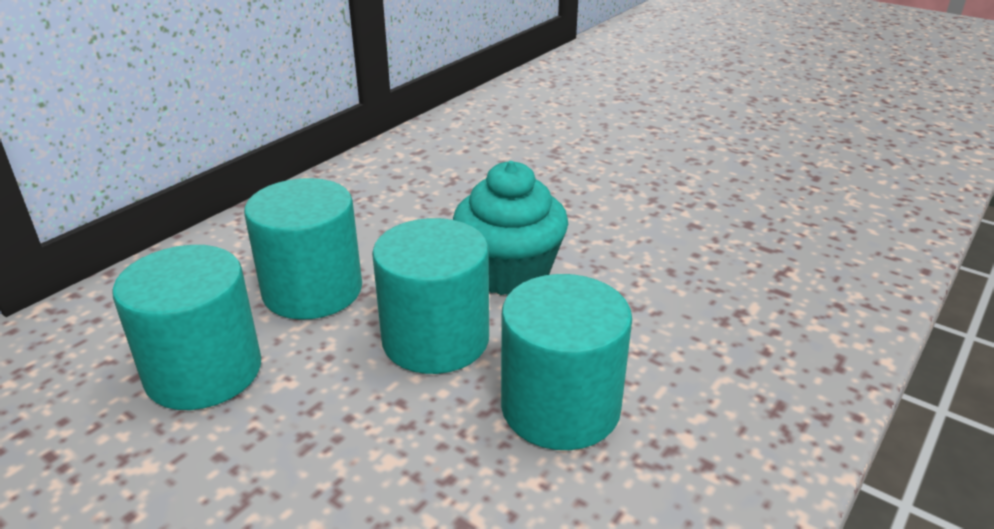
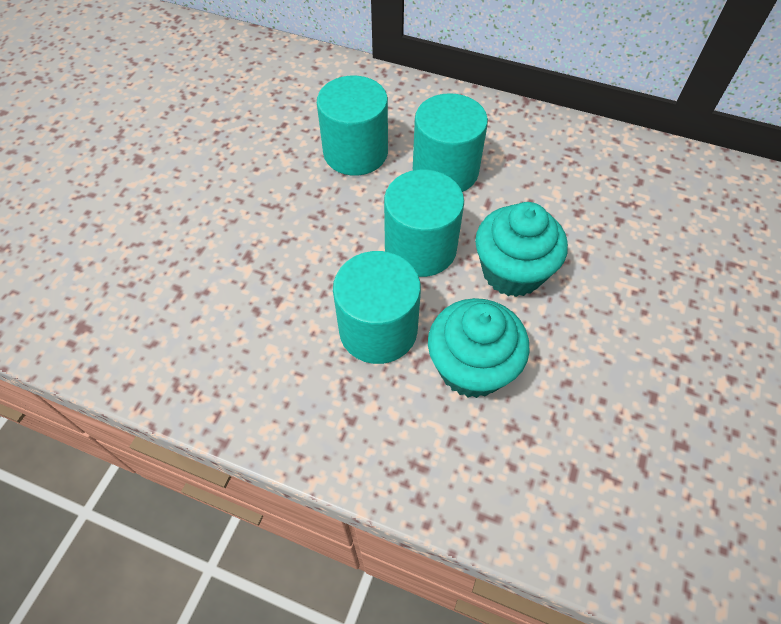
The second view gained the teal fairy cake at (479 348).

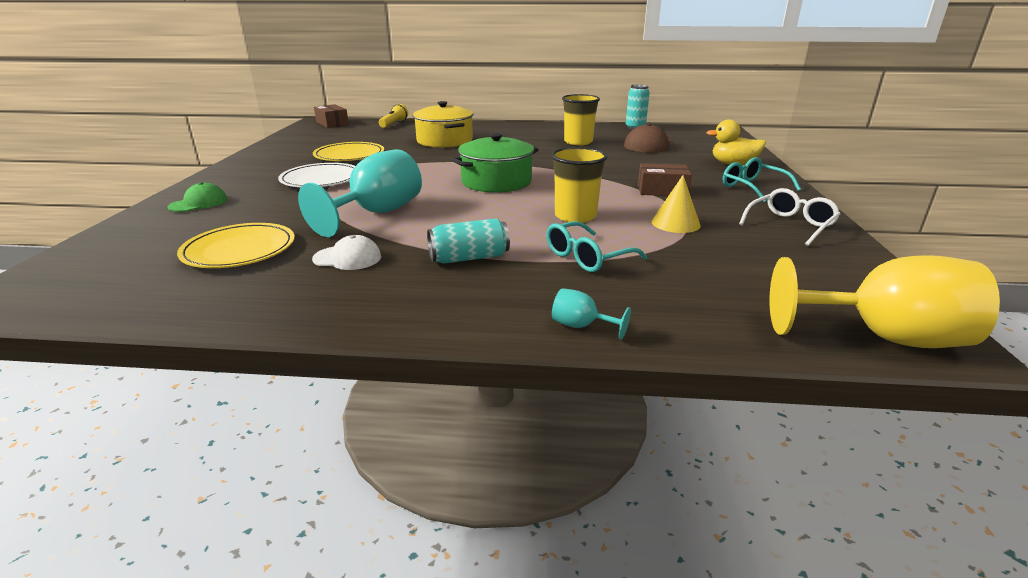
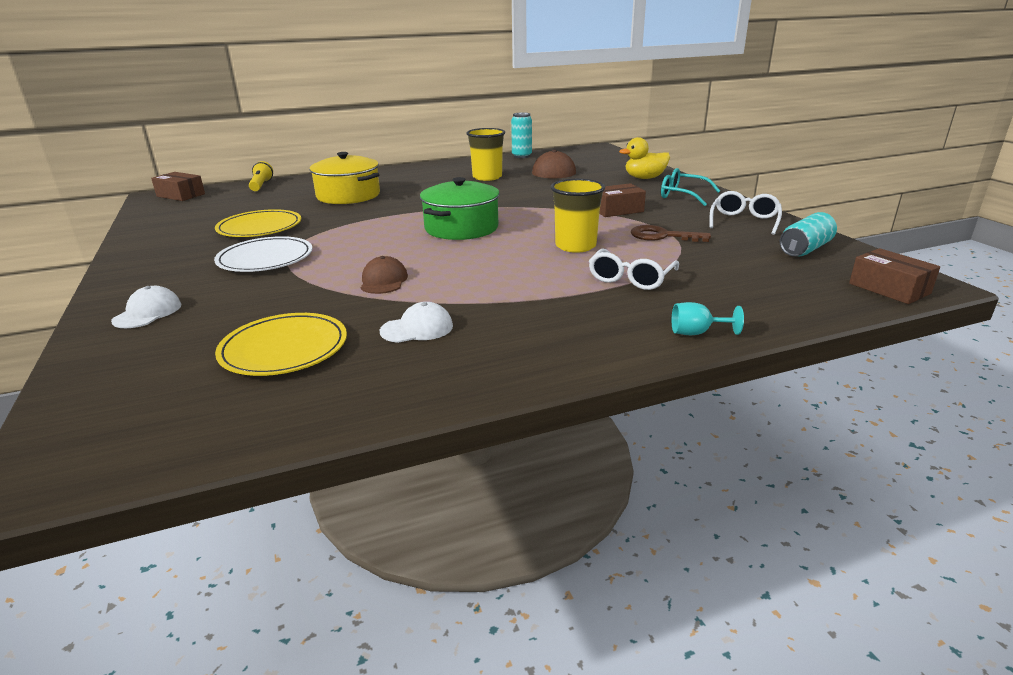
What was the emerald baseball cap at (197 197) turned into the snow-white baseball cap at (146 307). Where the teal chalice stood at (360 193), the brown baseball cap came to stand at (384 275). The teal soda can ended up elsewhere, having gone from (468 241) to (808 234). What was the teal spectacles at (596 246) turned into the snow-white spectacles at (634 269). Where the yellow solid cone stood at (676 204), the brown key came to stand at (671 233). Where the yellow chalice stood at (884 301), the brown box came to stand at (894 276).

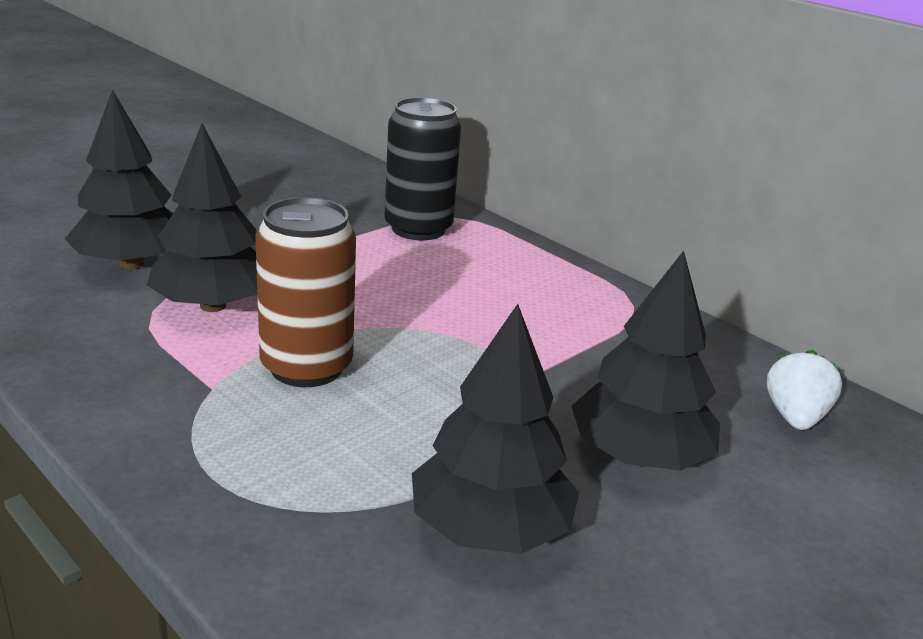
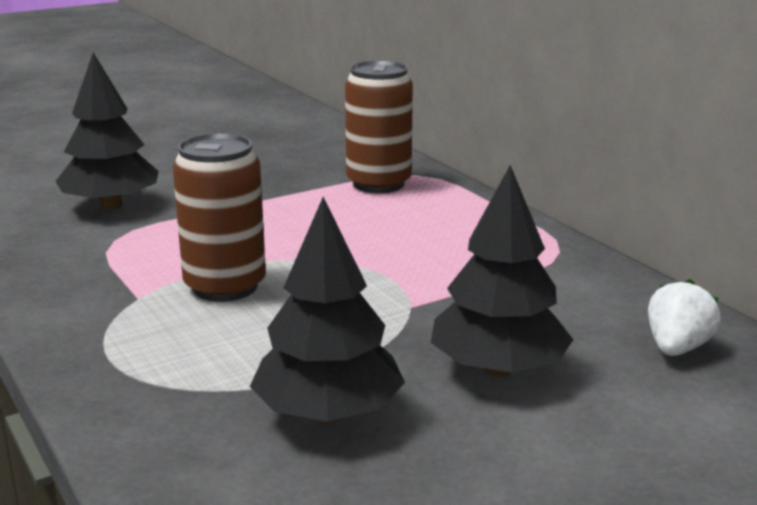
The second view lost the black fir tree at (202 218). What was the black soda can at (422 168) turned into the brown soda can at (379 126).

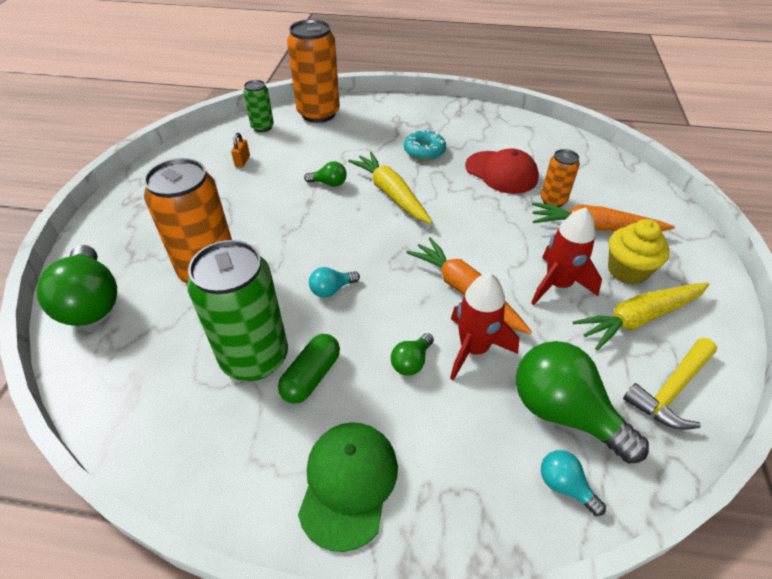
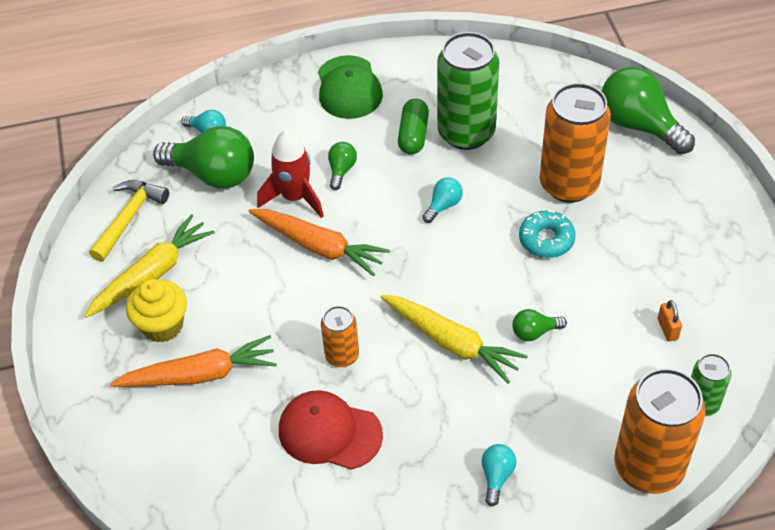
The teal glazed donut ended up elsewhere, having gone from (425 145) to (547 234). The second view lost the scarlet spaceship at (566 256). The bright orange soda can ended up elsewhere, having gone from (560 178) to (340 336). The second view gained the teal bulb at (499 475).

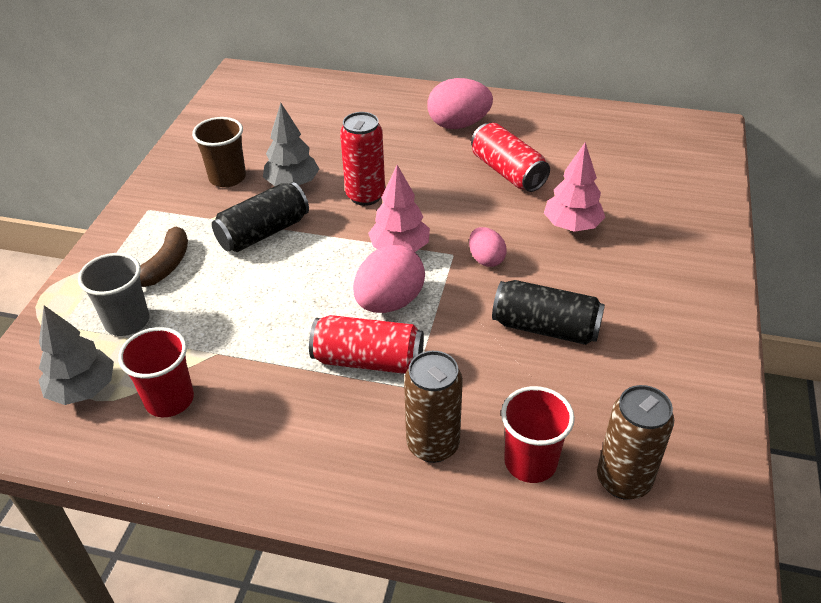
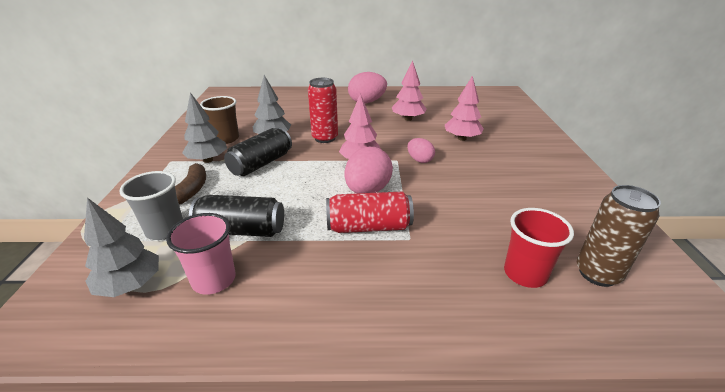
What was the scarlet beaker at (156 372) turned into the pink beaker at (201 254). The second view lost the brown soda can at (433 407). Where the scarlet soda can stood at (510 157), the pink fir tree came to stand at (409 90). The black soda can ended up elsewhere, having gone from (548 312) to (236 216). The second view gained the grey fir tree at (204 127).

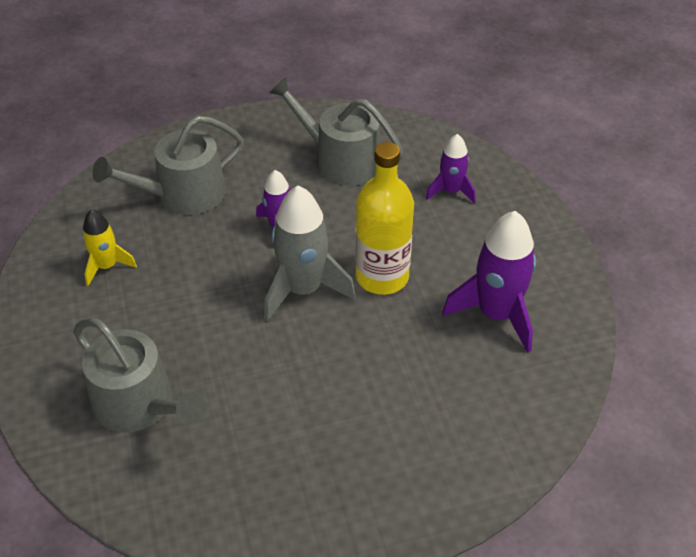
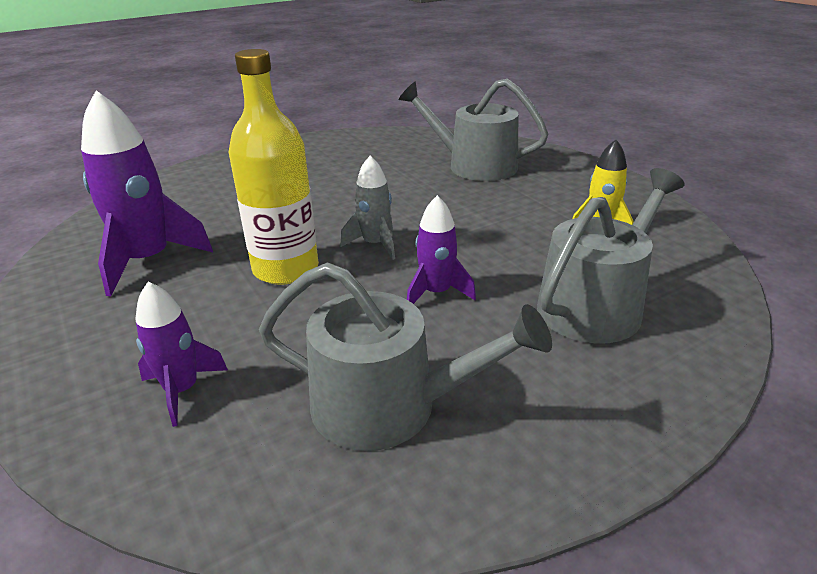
The size of the grey spaceship at (310 253) changed by a factor of 0.57.

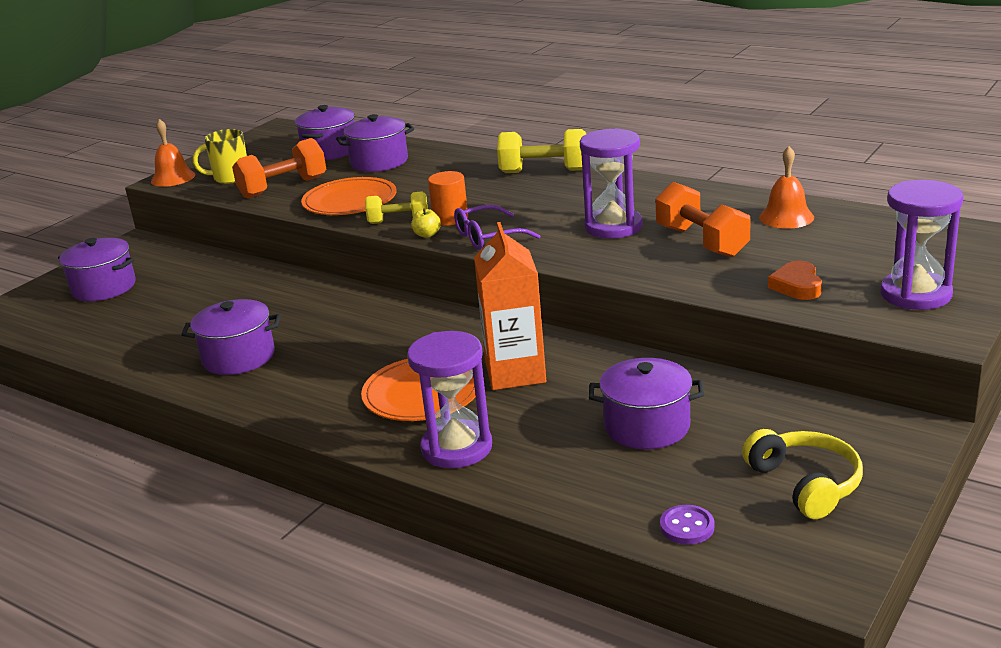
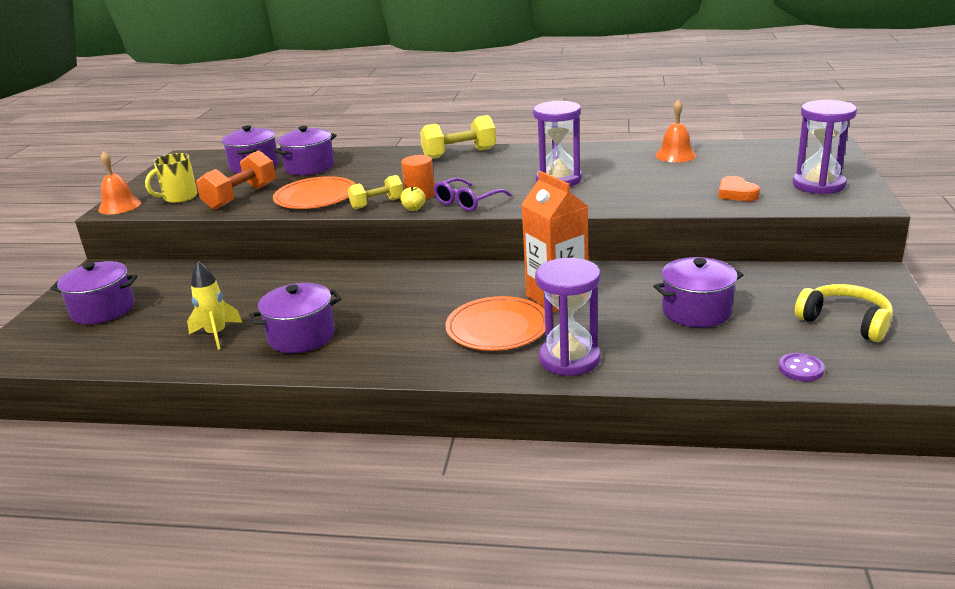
The second view lost the bright orange free weight at (703 220). The second view gained the yellow spaceship at (214 305).

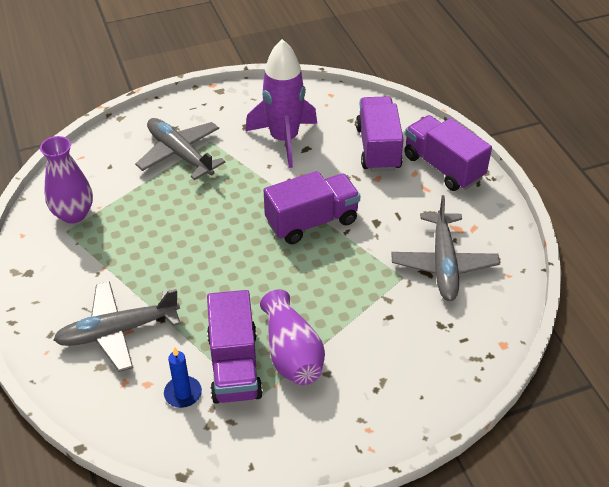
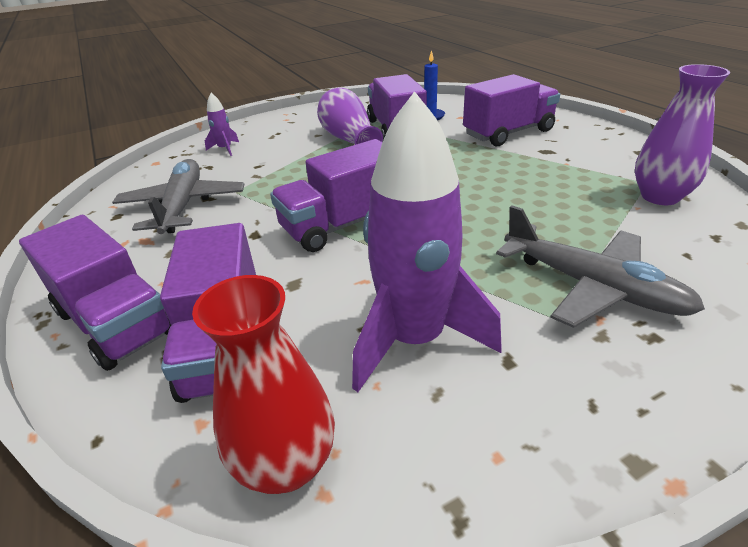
Where the grey plane stood at (116 326), the violet toy truck came to stand at (511 110). The second view gained the scarlet tall vase at (263 384). The second view gained the violet spaceship at (222 124).

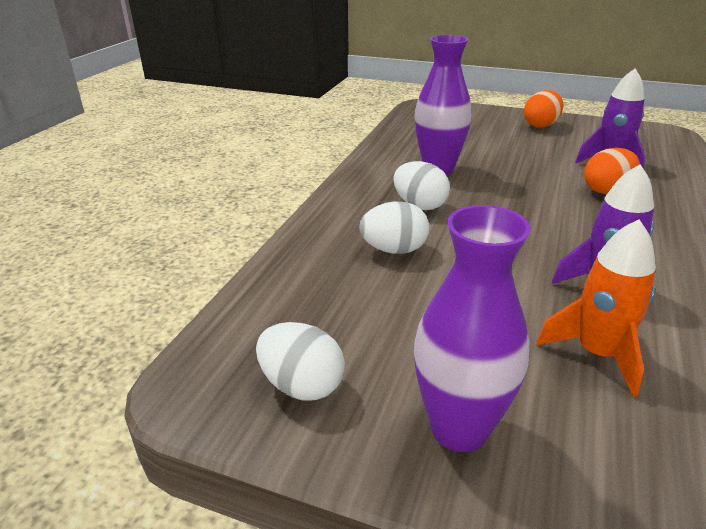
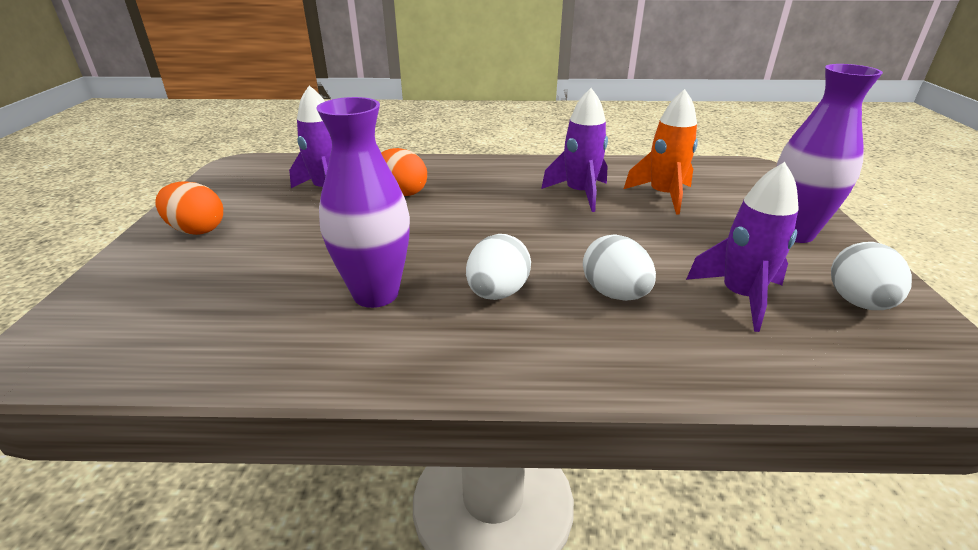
The second view gained the violet spaceship at (742 247).

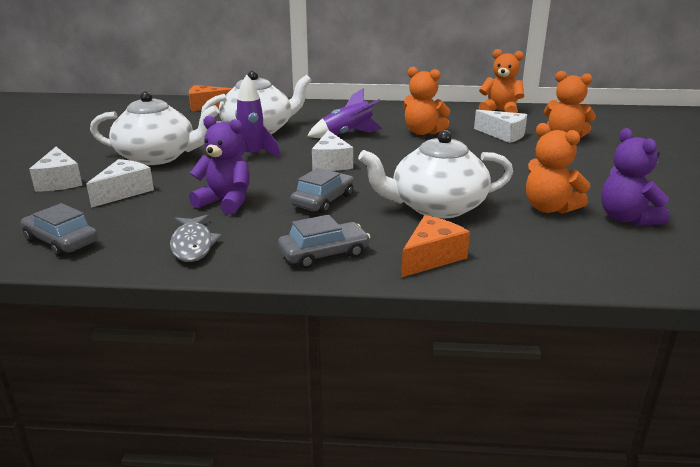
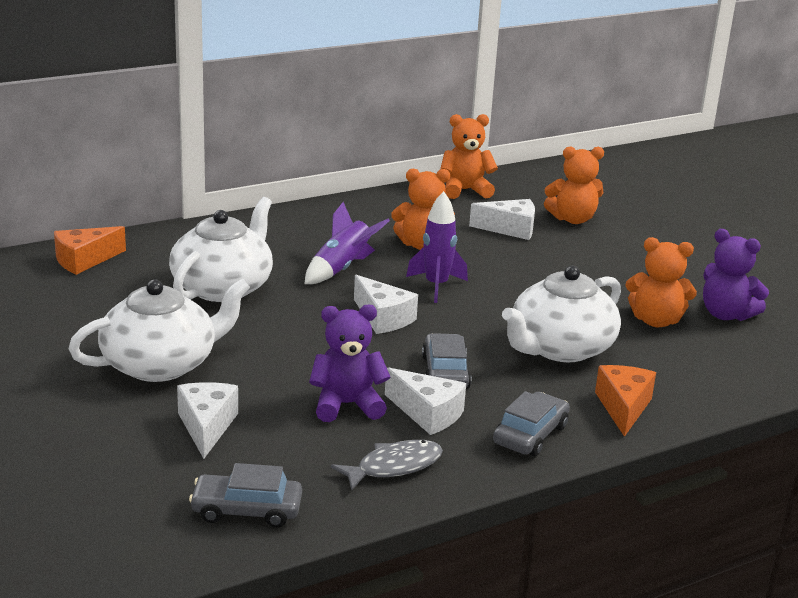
The snow-white piece of cheese ended up elsewhere, having gone from (55 169) to (425 401). The grey fish figure at (196 238) ended up facing another way, 75 degrees counterclockwise from before. The violet spaceship ended up elsewhere, having gone from (258 116) to (437 247).

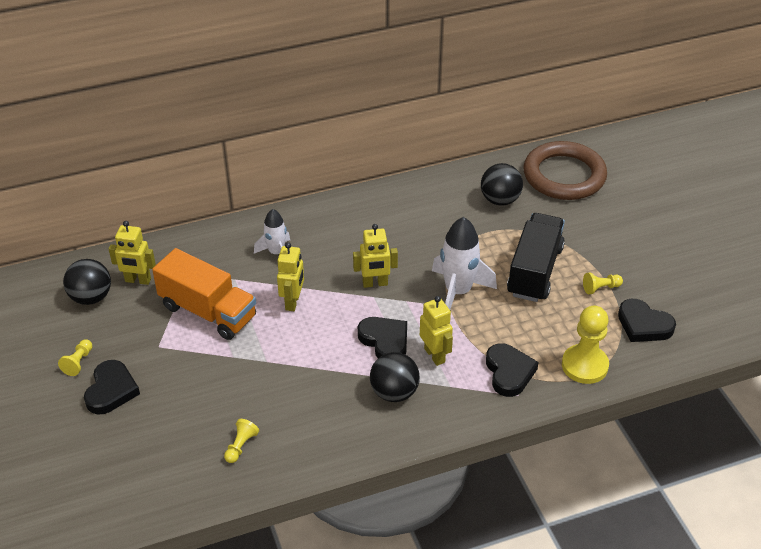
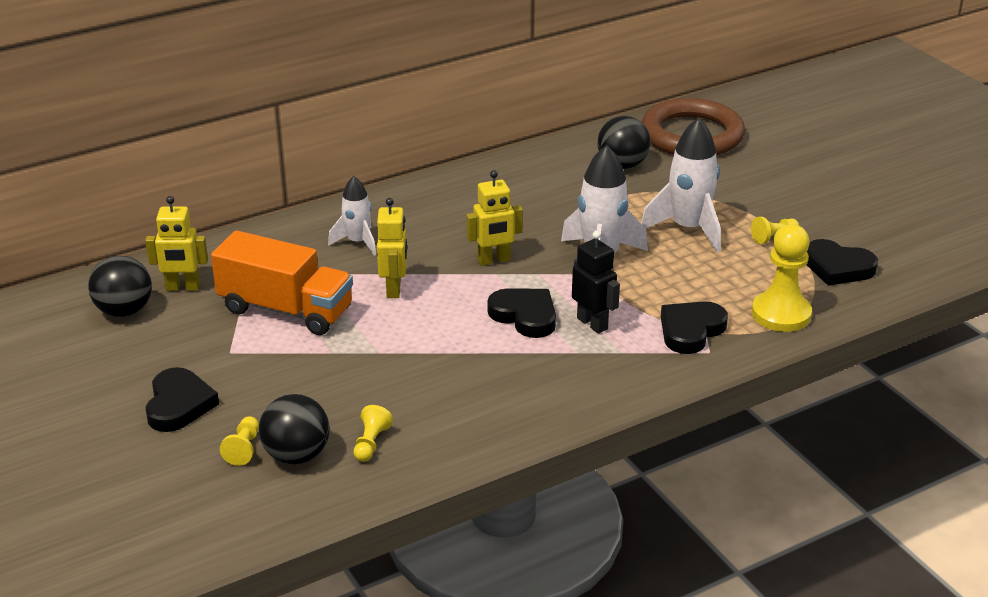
The yellow pawn ended up elsewhere, having gone from (75 357) to (239 441). The black sphere ended up elsewhere, having gone from (395 377) to (294 429). What was the yellow robot at (436 331) turned into the black robot at (596 282). The black love heart at (512 370) ended up facing another way, 120 degrees counterclockwise from before. Where the black toy truck stood at (536 257), the snow-white spaceship came to stand at (681 185).

